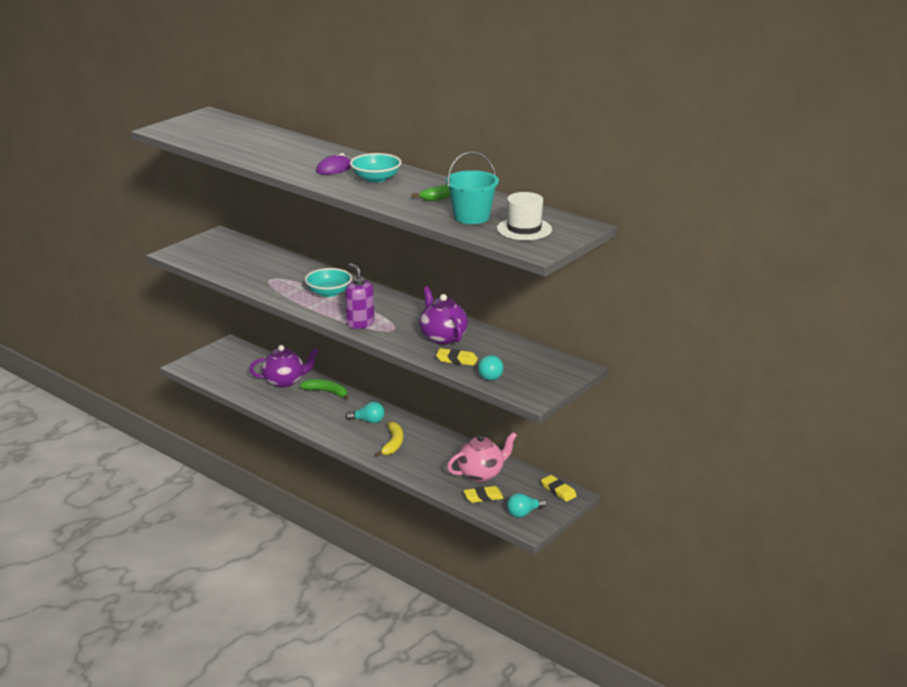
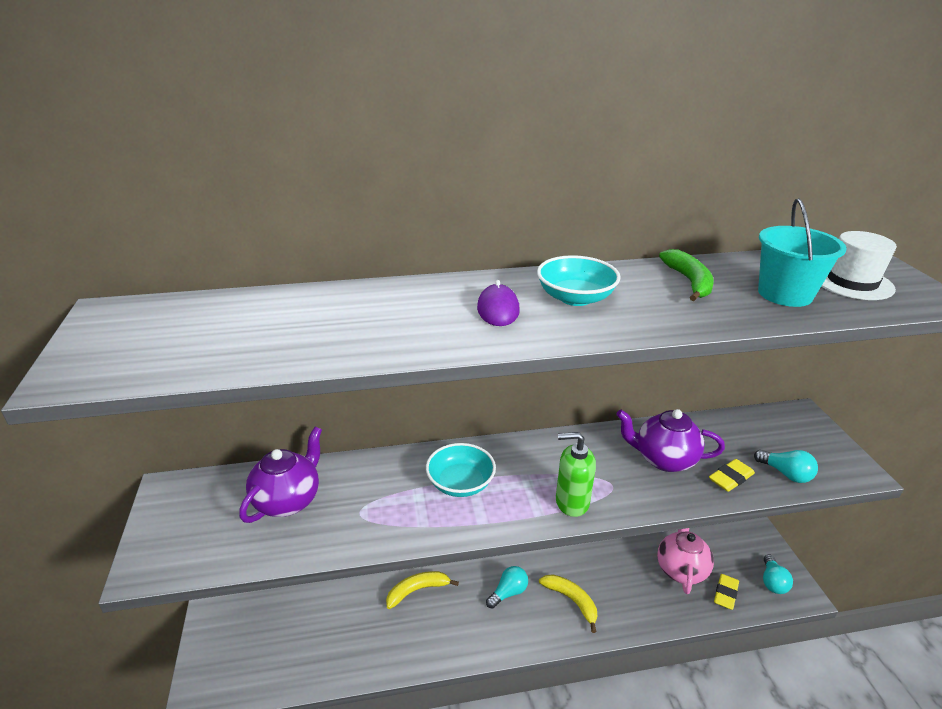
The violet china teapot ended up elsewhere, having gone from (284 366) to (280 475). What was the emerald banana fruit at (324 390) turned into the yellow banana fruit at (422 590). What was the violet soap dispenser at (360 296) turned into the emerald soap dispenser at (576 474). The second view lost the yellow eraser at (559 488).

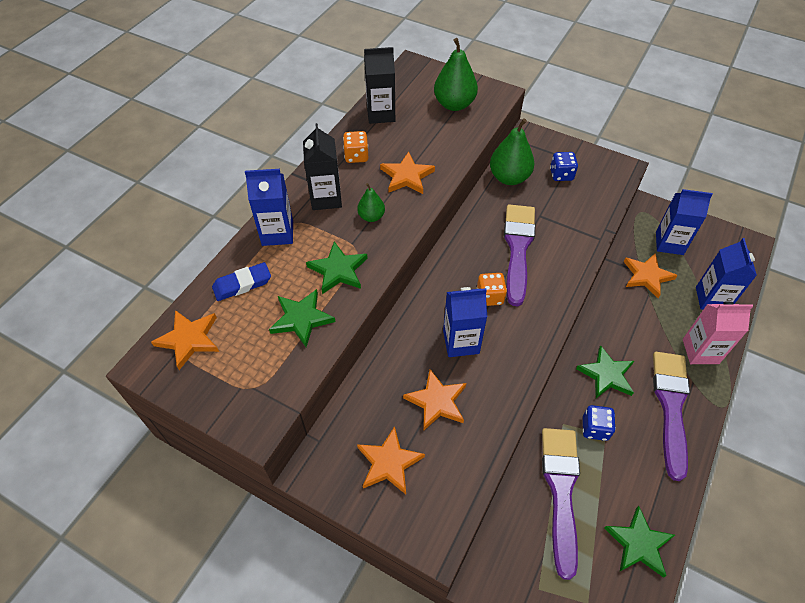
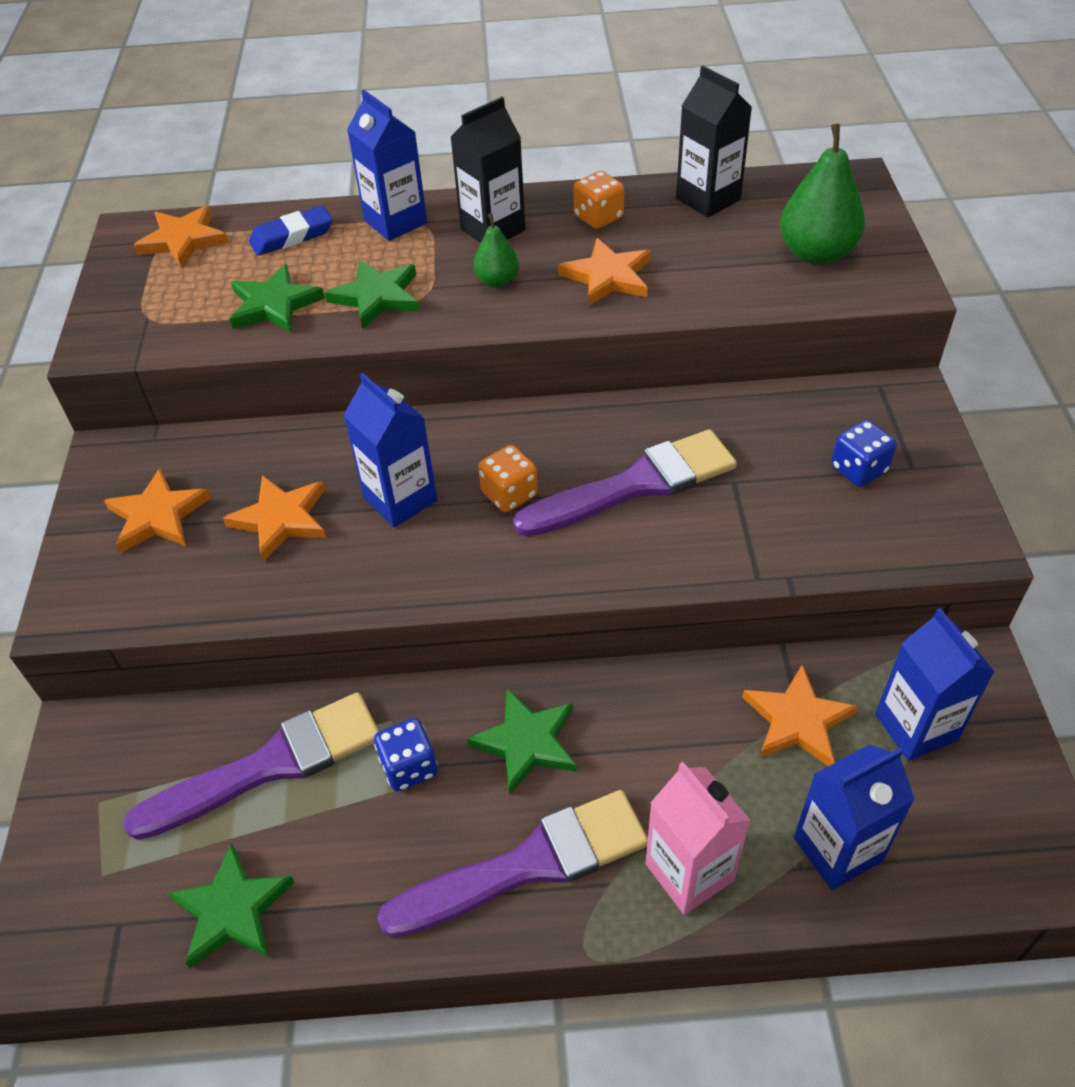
The royal blue eraser at (241 281) ended up facing another way, 60 degrees counterclockwise from before. The second view lost the emerald pear at (512 151).

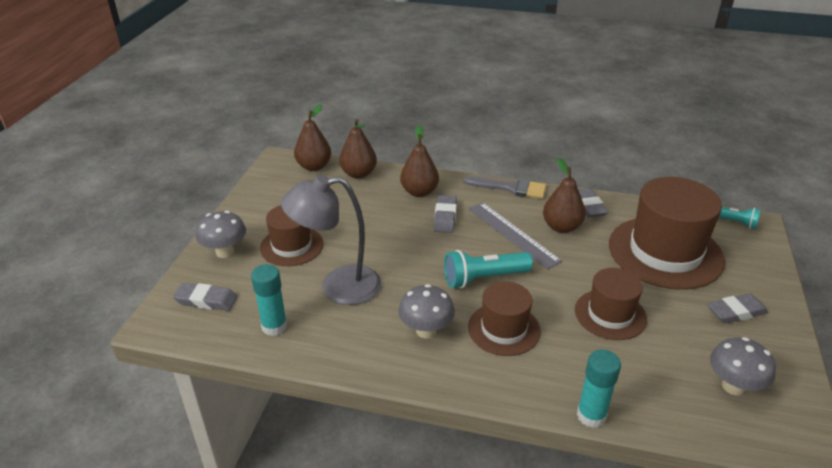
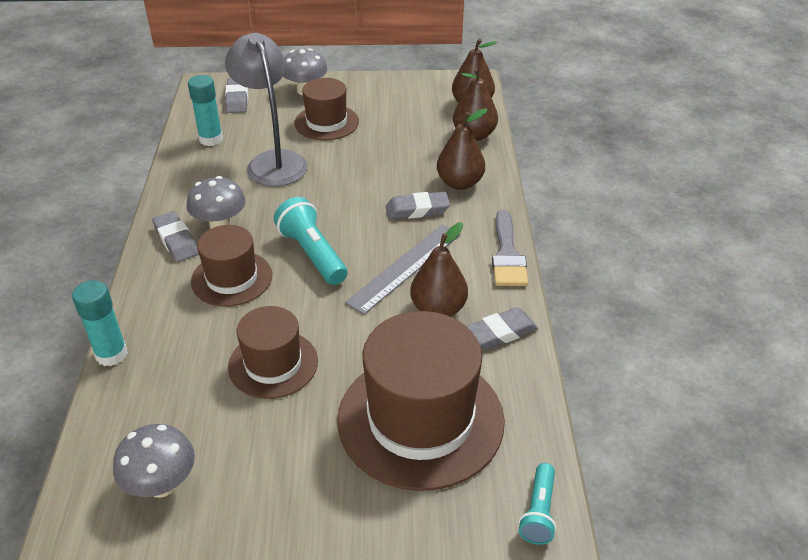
The grey eraser ended up elsewhere, having gone from (737 308) to (175 236).

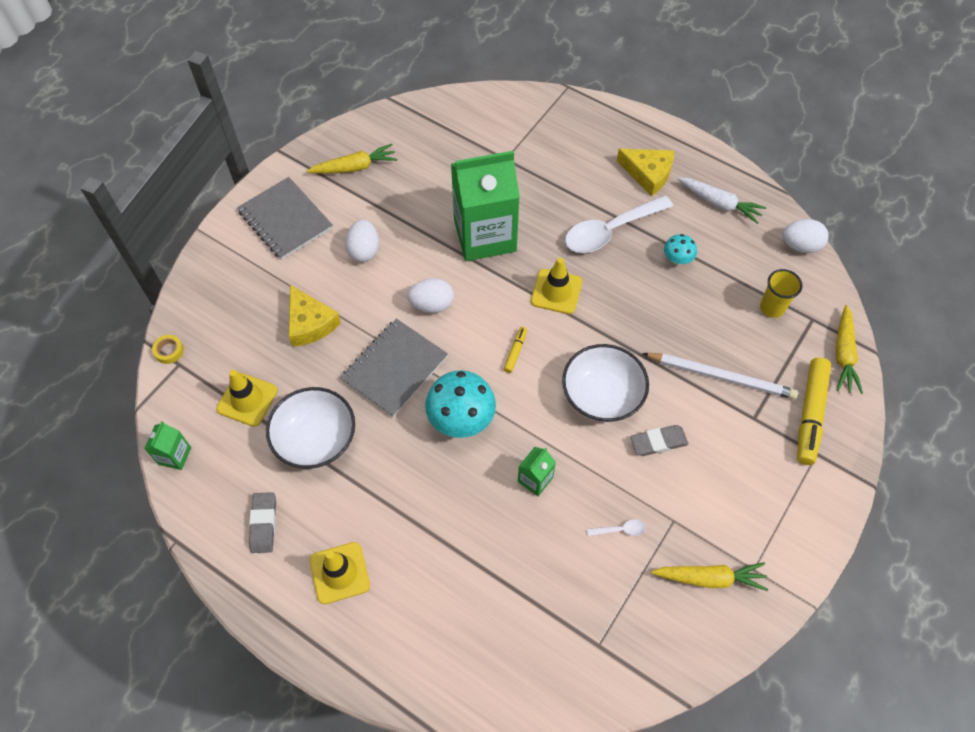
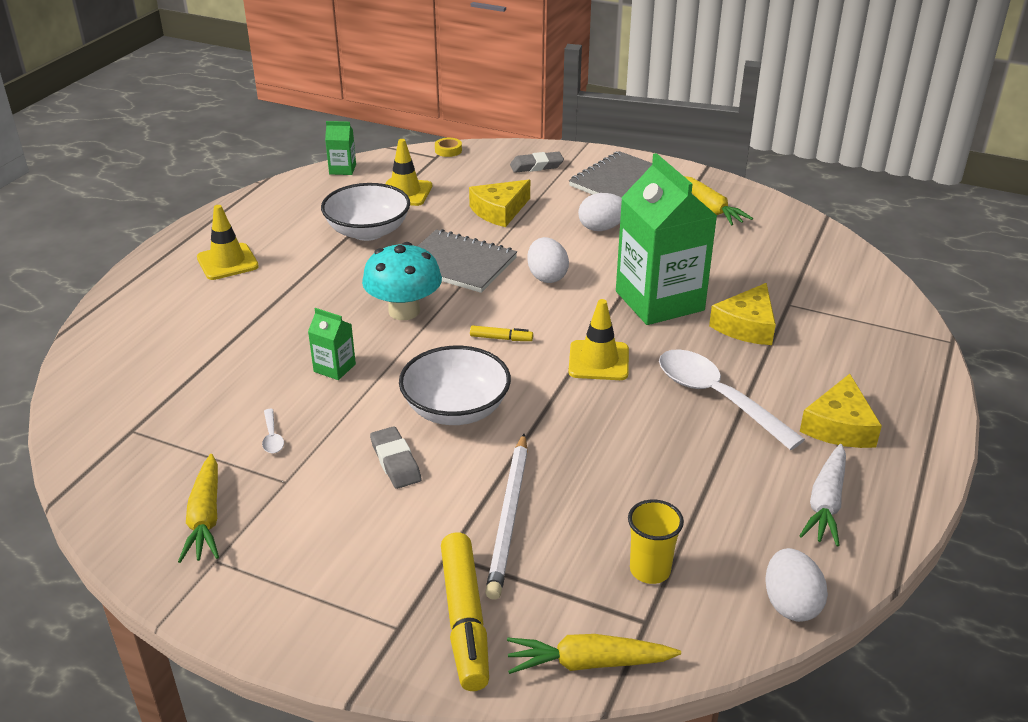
The grey eraser ended up elsewhere, having gone from (262 522) to (537 162). The second view lost the teal mushroom at (680 249). The yellow marker at (814 411) ended up facing another way, 105 degrees counterclockwise from before. The second view gained the yellow piece of cheese at (742 314).

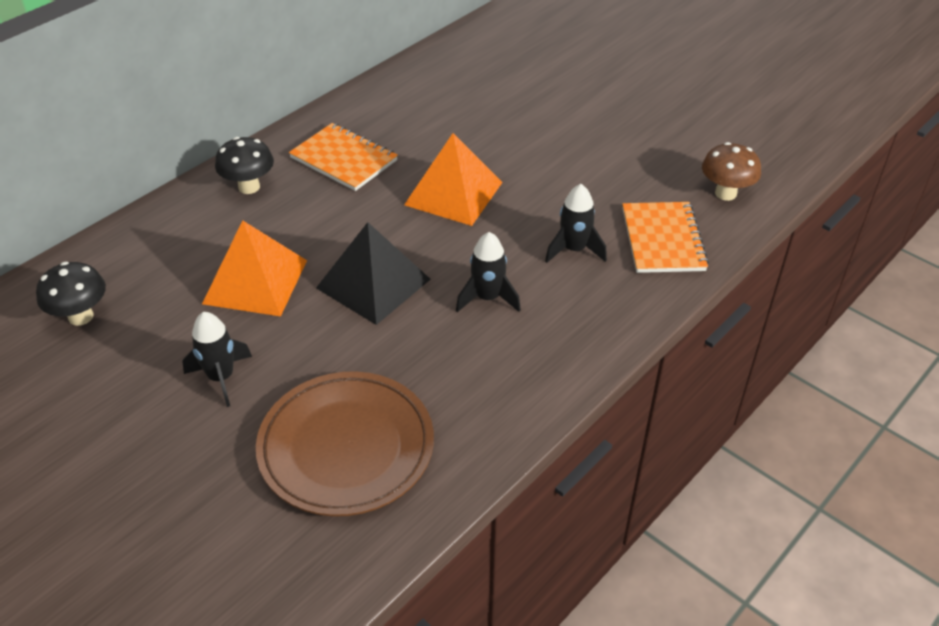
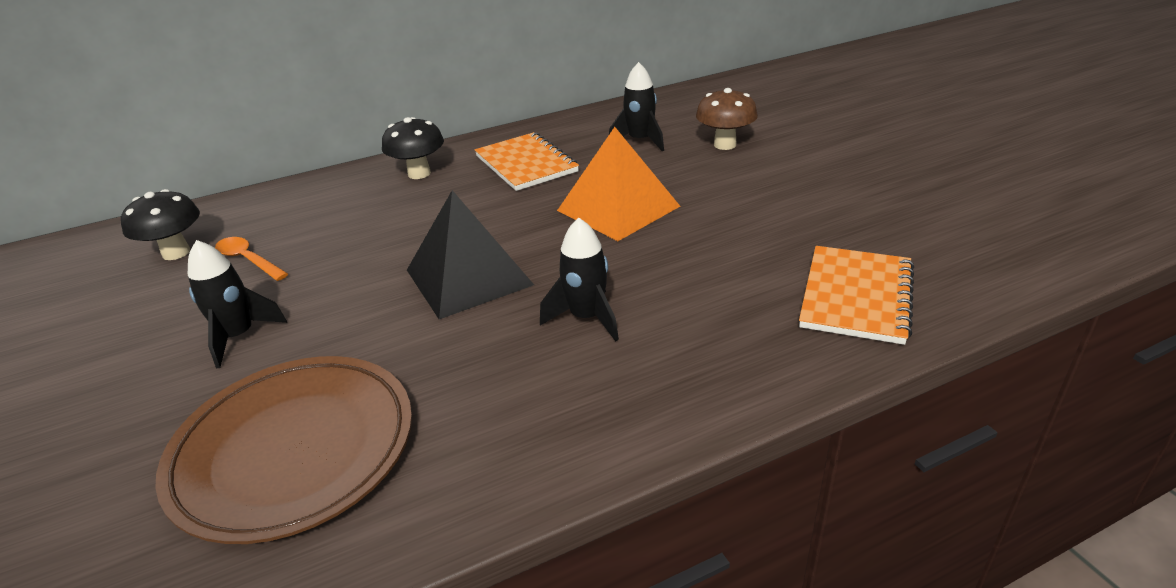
The second view lost the bright orange pyramid at (254 268). The black spaceship ended up elsewhere, having gone from (576 223) to (636 106). The brown mushroom ended up elsewhere, having gone from (731 171) to (727 119). The second view gained the bright orange spoon at (251 259).

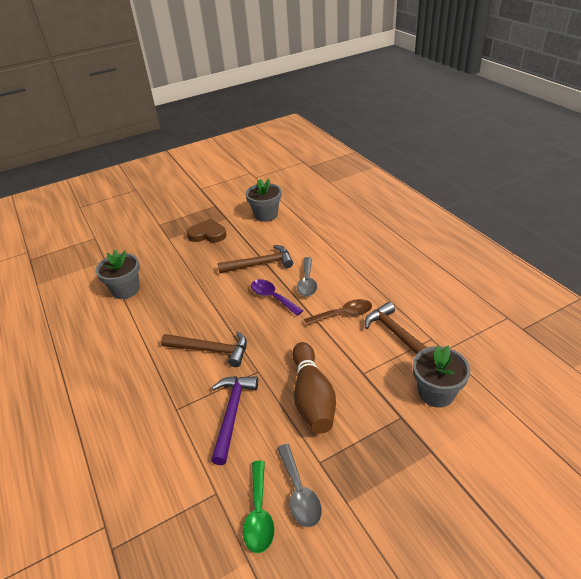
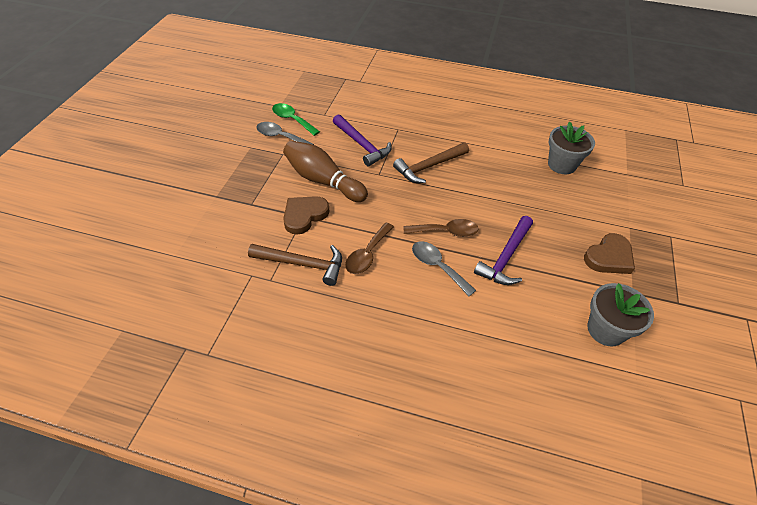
What was the brown hammer at (255 259) turned into the violet hammer at (503 250). What was the violet spoon at (277 297) turned into the brown spoon at (441 228). The second view lost the grey flower pot at (441 377). The second view gained the brown love heart at (306 215).

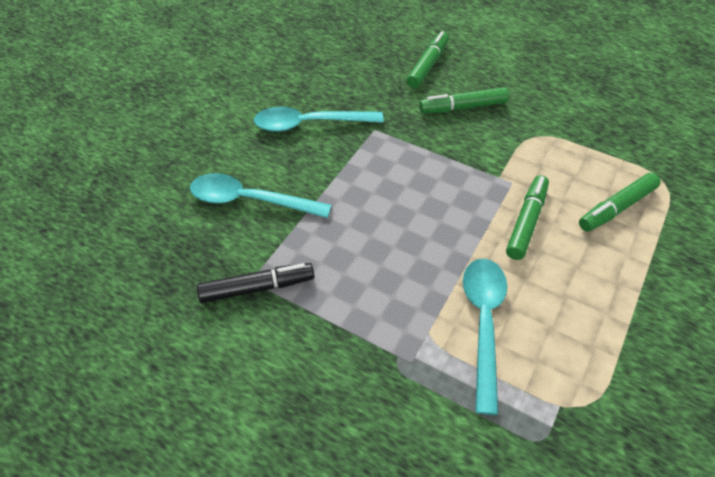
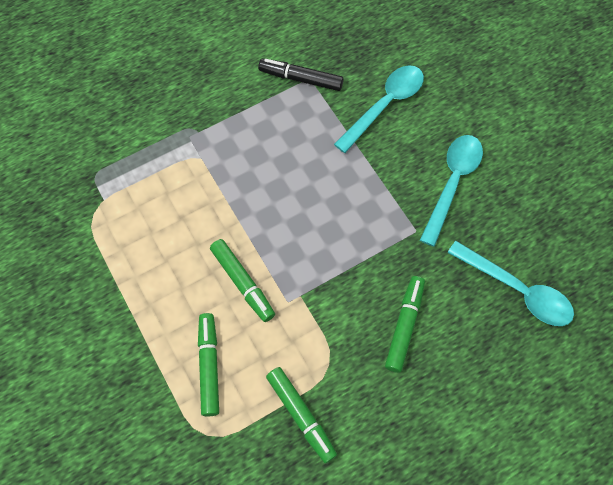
The black marker at (256 283) ended up facing another way, 90 degrees clockwise from before. The emerald marker ended up elsewhere, having gone from (428 59) to (301 415). The teal spoon ended up elsewhere, having gone from (485 337) to (510 283).

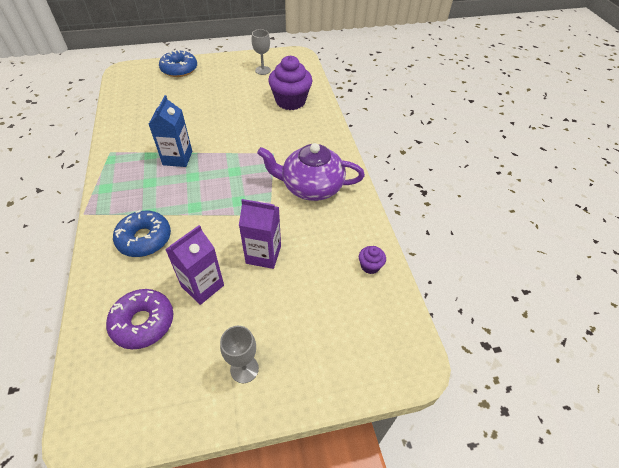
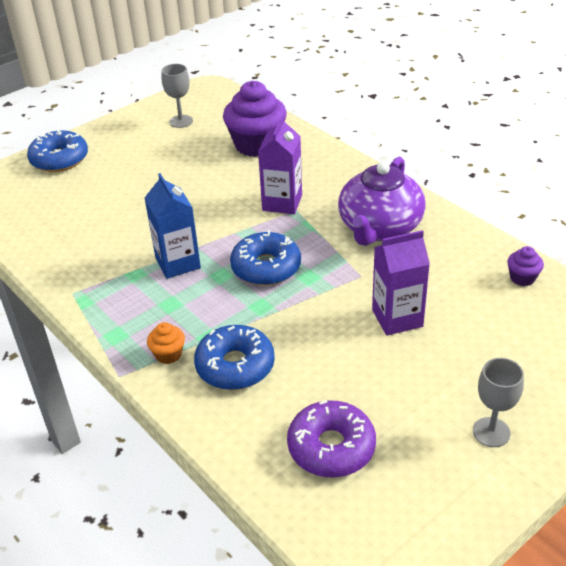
The violet milk carton ended up elsewhere, having gone from (194 265) to (280 165). The violet china teapot at (311 172) ended up facing another way, 45 degrees counterclockwise from before. The second view gained the bright orange fairy cake at (166 343). The second view gained the royal blue glazed donut at (265 258).

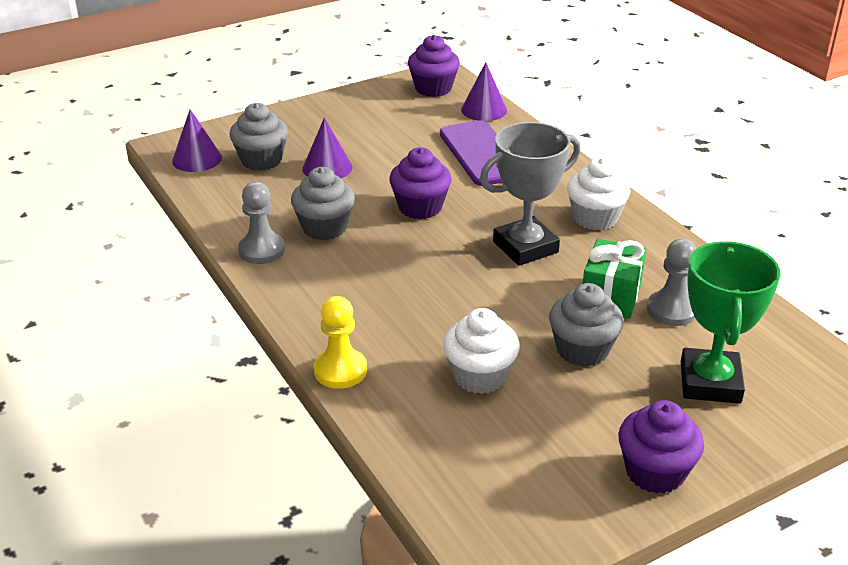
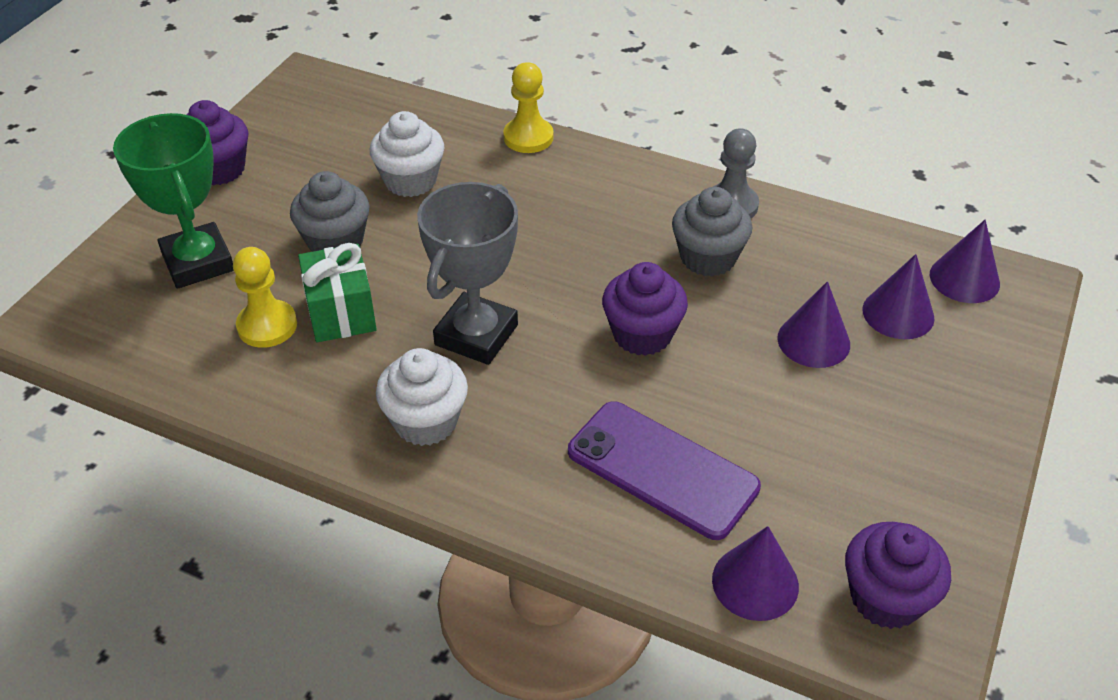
Where the grey fairy cake stood at (259 137), the violet solid cone came to stand at (898 296). What was the grey pawn at (672 282) turned into the yellow pawn at (265 297).

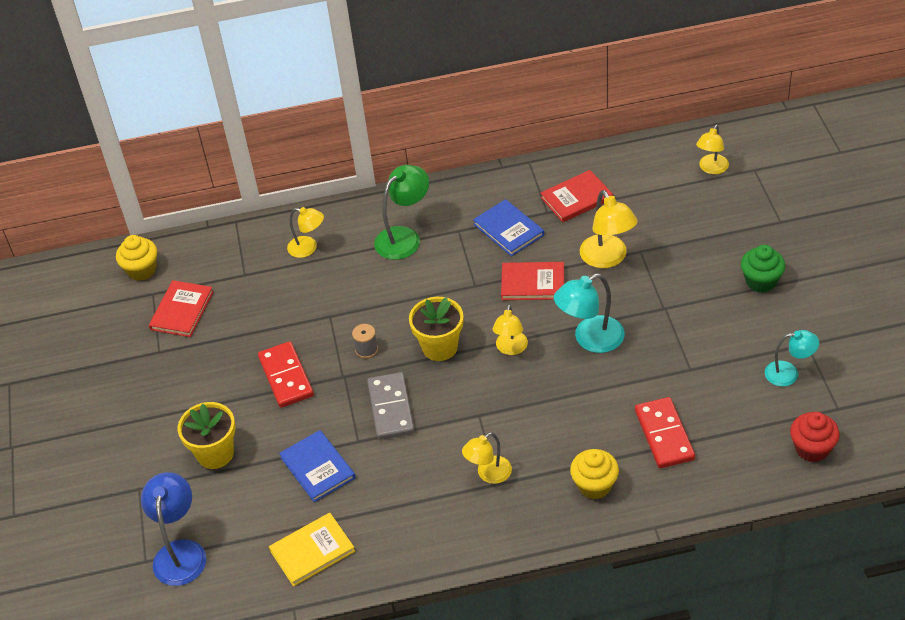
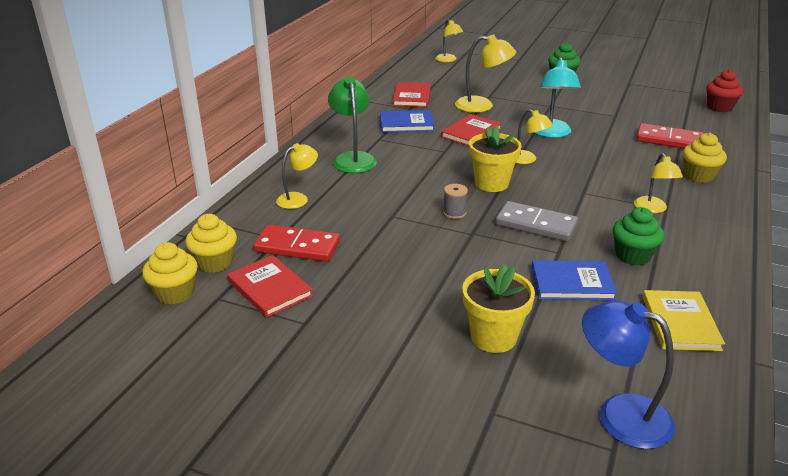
The scarlet domino tile ended up elsewhere, having gone from (286 374) to (296 243). The second view lost the teal reading lamp at (792 358). The second view gained the yellow fairy cake at (211 243). The second view gained the emerald fairy cake at (638 236).

